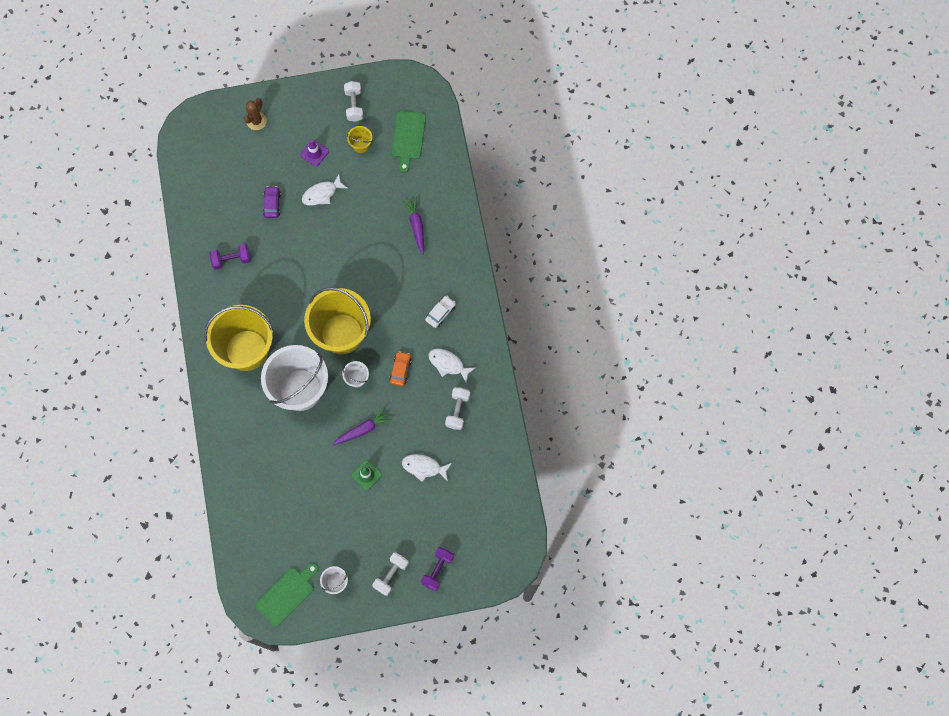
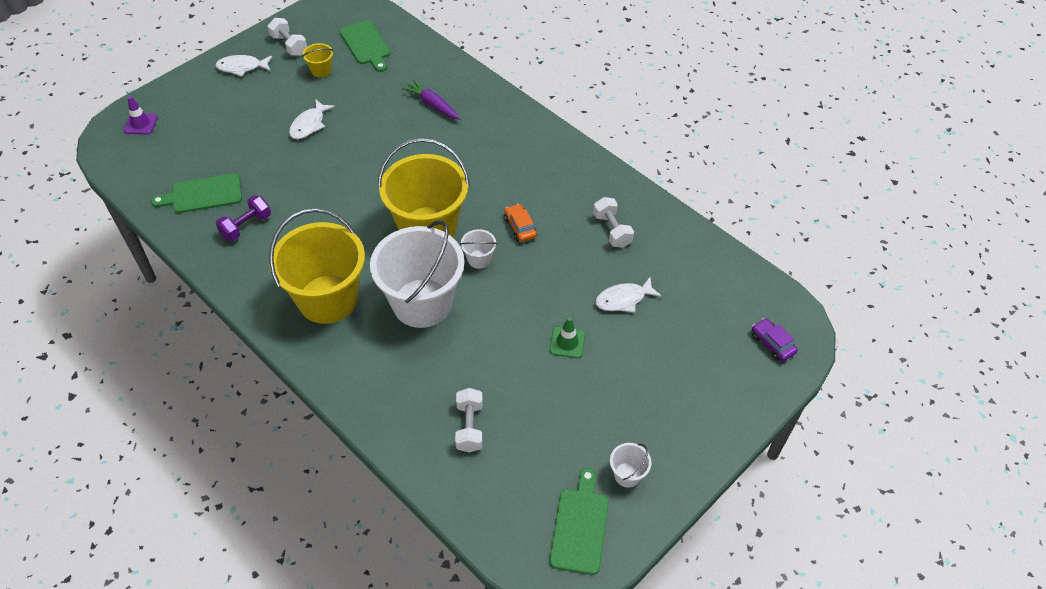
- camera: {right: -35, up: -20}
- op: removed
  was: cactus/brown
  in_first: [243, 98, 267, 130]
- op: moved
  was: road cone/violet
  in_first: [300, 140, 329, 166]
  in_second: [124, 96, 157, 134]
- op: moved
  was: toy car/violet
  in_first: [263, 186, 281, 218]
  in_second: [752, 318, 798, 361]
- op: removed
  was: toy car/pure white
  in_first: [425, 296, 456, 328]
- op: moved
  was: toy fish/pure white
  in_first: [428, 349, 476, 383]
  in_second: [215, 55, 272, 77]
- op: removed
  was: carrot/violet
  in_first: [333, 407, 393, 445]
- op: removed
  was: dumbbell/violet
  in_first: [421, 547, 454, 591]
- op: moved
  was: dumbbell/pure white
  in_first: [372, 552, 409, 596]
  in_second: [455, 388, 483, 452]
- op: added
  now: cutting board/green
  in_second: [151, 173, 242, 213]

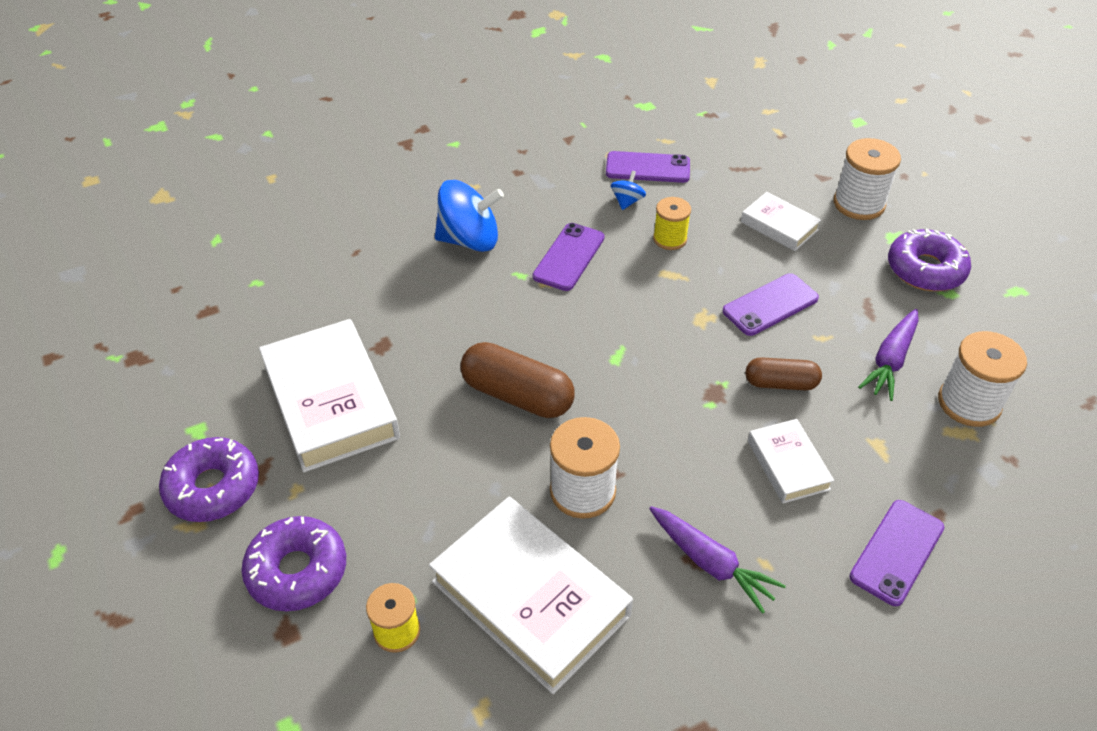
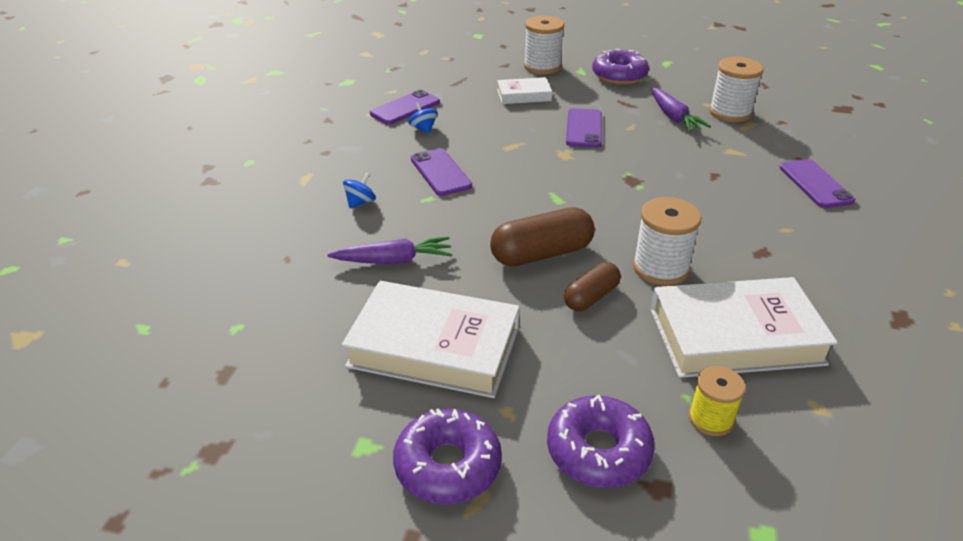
- camera: {right: -50, up: -10}
- op: resized
  was: whirligig/royal blue
  in_first: [435, 180, 504, 252]
  in_second: [343, 173, 376, 208]
  ratio: 0.47
- op: removed
  was: spool/yellow
  in_first: [653, 197, 691, 250]
- op: moved
  was: pill/brown
  in_first: [746, 357, 822, 390]
  in_second: [564, 262, 621, 311]
- op: removed
  was: hardback/pure white
  in_first: [748, 419, 834, 503]
- op: moved
  was: carrot/violet
  in_first: [649, 506, 786, 614]
  in_second: [327, 236, 452, 264]

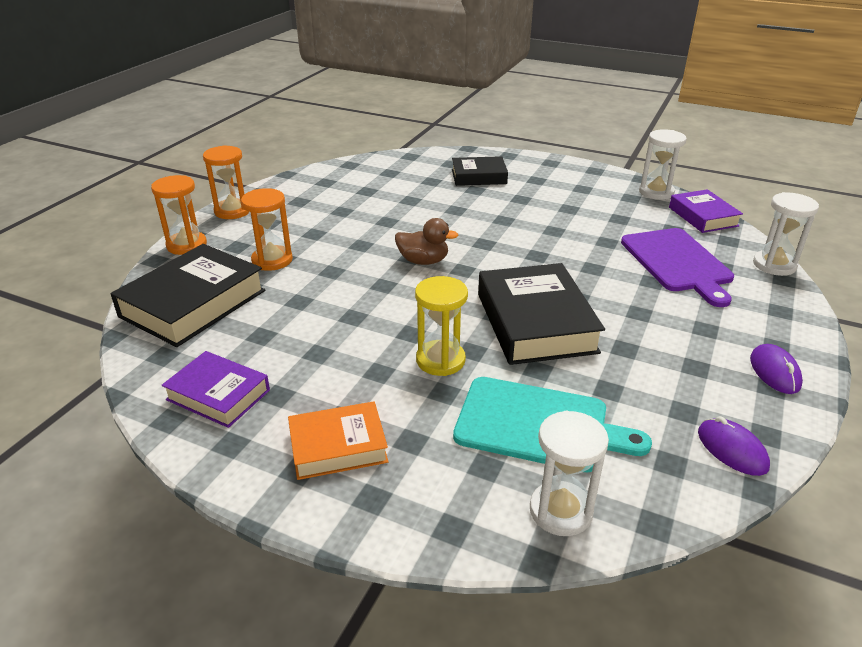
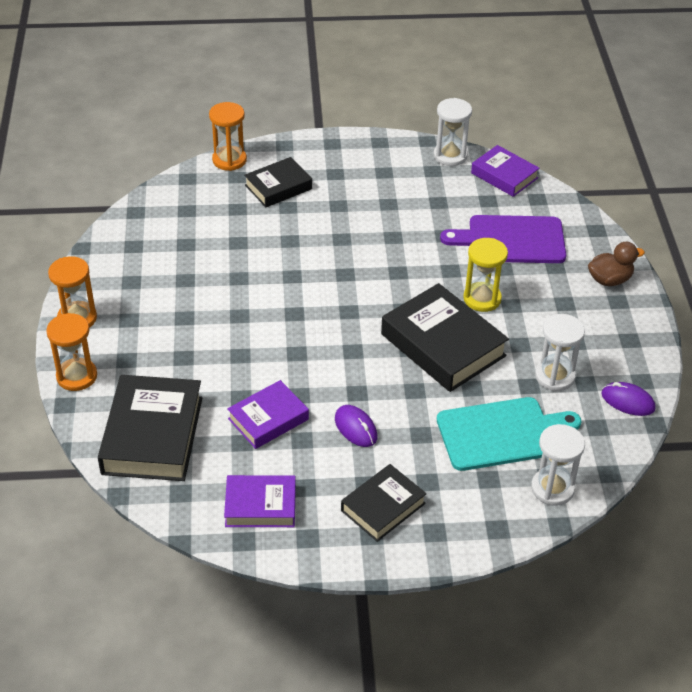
- camera: {right: -30, up: 10}
- op: moved
  was: sand timer/bright orange
  in_first: [241, 188, 293, 271]
  in_second: [209, 102, 247, 171]
- op: moved
  was: sand timer/pure white
  in_first: [753, 192, 819, 276]
  in_second: [535, 314, 585, 391]
- op: moved
  was: duck/brown
  in_first: [395, 218, 458, 265]
  in_second: [588, 242, 645, 286]
- op: turned
  was: cutting board/violet
  in_first: [621, 228, 734, 307]
  in_second: [440, 215, 566, 263]
  clockwise: 135
- op: moved
  was: sand timer/yellow
  in_first: [415, 276, 468, 376]
  in_second: [463, 238, 508, 312]
- op: moved
  was: mouse/violet
  in_first: [750, 344, 803, 394]
  in_second: [335, 405, 377, 447]
- op: recoloured
  was: hardback/bright orange
  now: hardback/ebony
  in_first: [288, 401, 389, 480]
  in_second: [341, 464, 427, 542]
- op: added
  now: hardback/violet
  in_second: [227, 380, 309, 449]

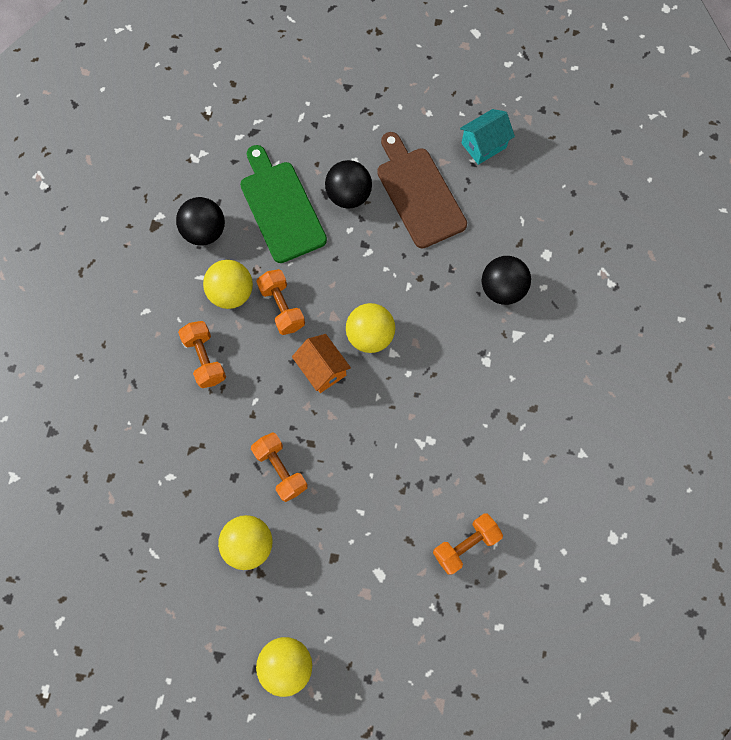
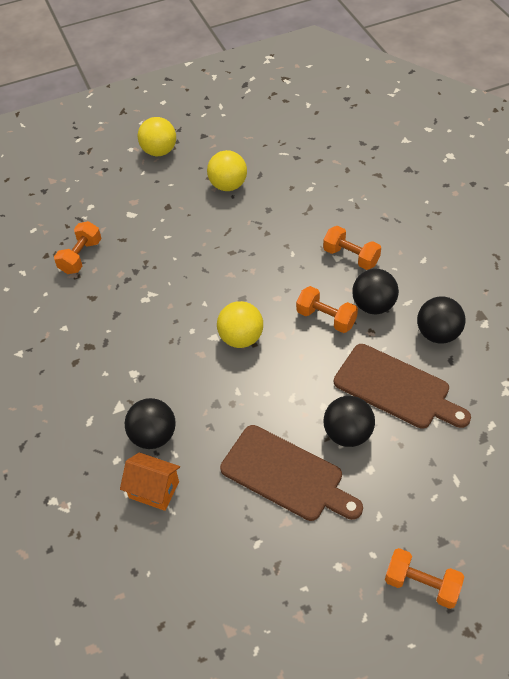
- camera: {right: 150, up: -20}
- op: removed
  was: cottage/aqua
  in_first: [460, 109, 515, 165]
- op: recoloured
  was: cutting board/green
  now: cutting board/brown
  in_first: [240, 145, 327, 263]
  in_second: [334, 344, 471, 429]
- op: recoloured
  was: sphere/yellow
  now: sphere/ebony
  in_first: [203, 260, 253, 309]
  in_second: [352, 269, 399, 314]
- op: moved
  was: cottage/bright orange
  in_first: [292, 334, 351, 393]
  in_second: [120, 452, 180, 511]
- op: moved
  was: dumbbell/bright orange
  in_first: [251, 432, 308, 502]
  in_second: [385, 548, 464, 609]

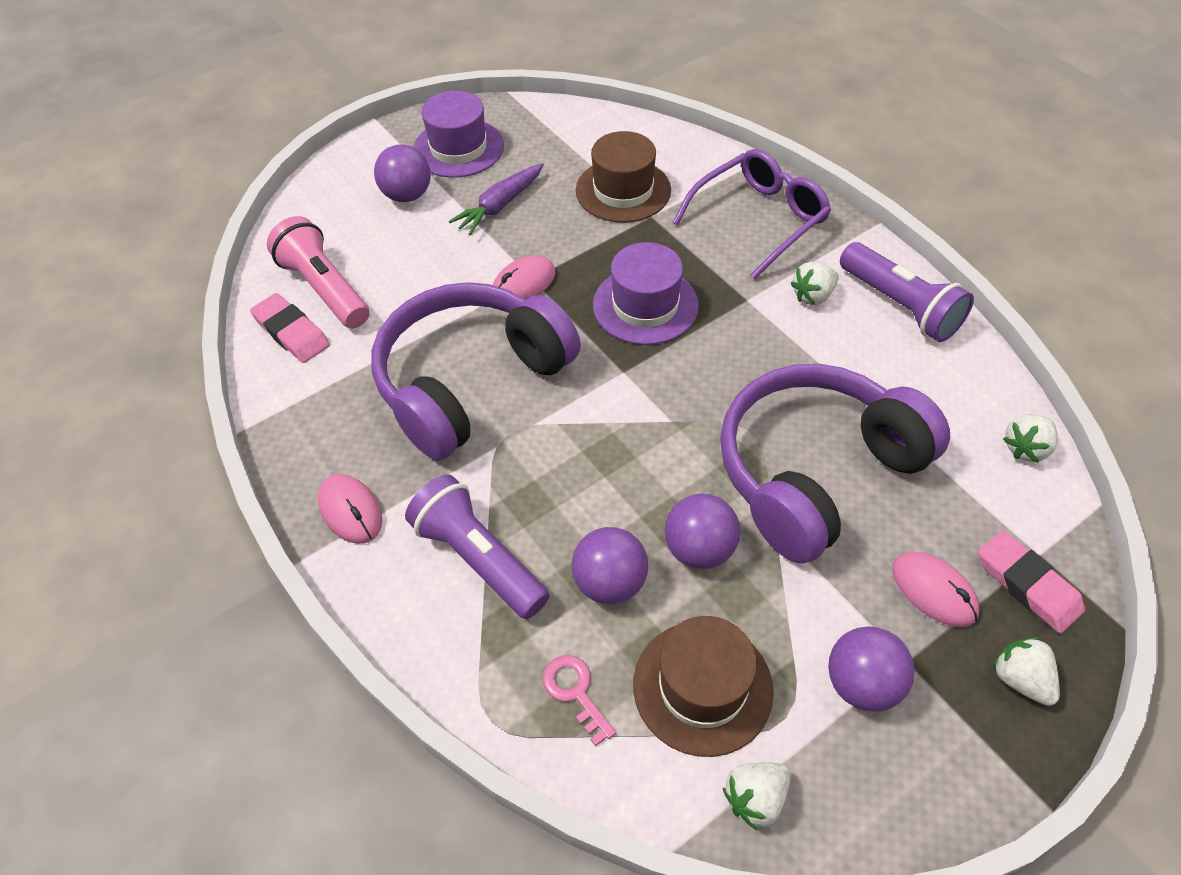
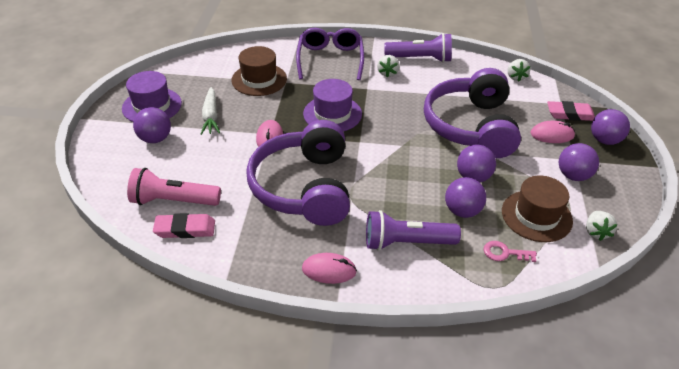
- camera: {right: -50, up: -10}
- op: recoloured
  was: carrot/violet
  now: carrot/pure white
  in_first: [449, 163, 544, 235]
  in_second: [201, 87, 220, 135]
- op: replaced
  was: toy strawberry/pure white
  now: sphere/violet
  in_first: [993, 637, 1060, 706]
  in_second: [591, 109, 630, 145]

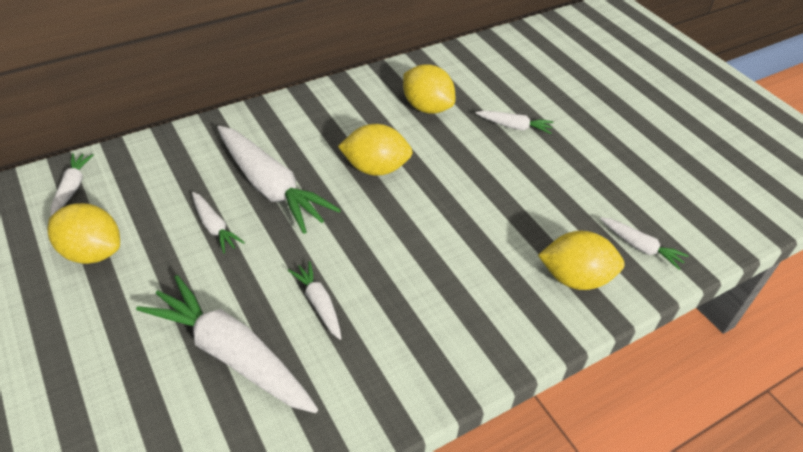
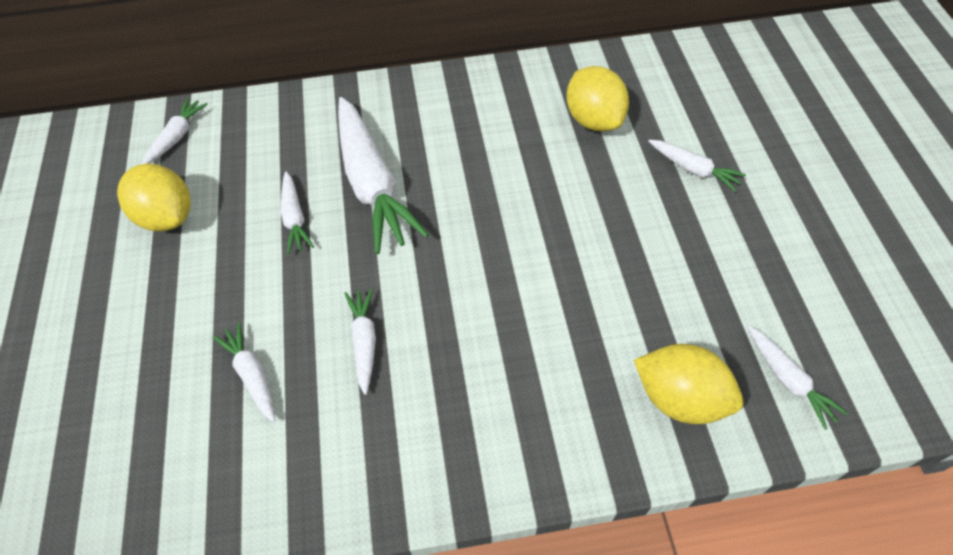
- camera: {right: 25, up: 10}
- op: removed
  was: toy lemon/yellow
  in_first: [338, 124, 413, 176]
- op: resized
  was: carrot/pure white
  in_first: [136, 275, 318, 413]
  in_second: [213, 322, 275, 422]
  ratio: 0.49

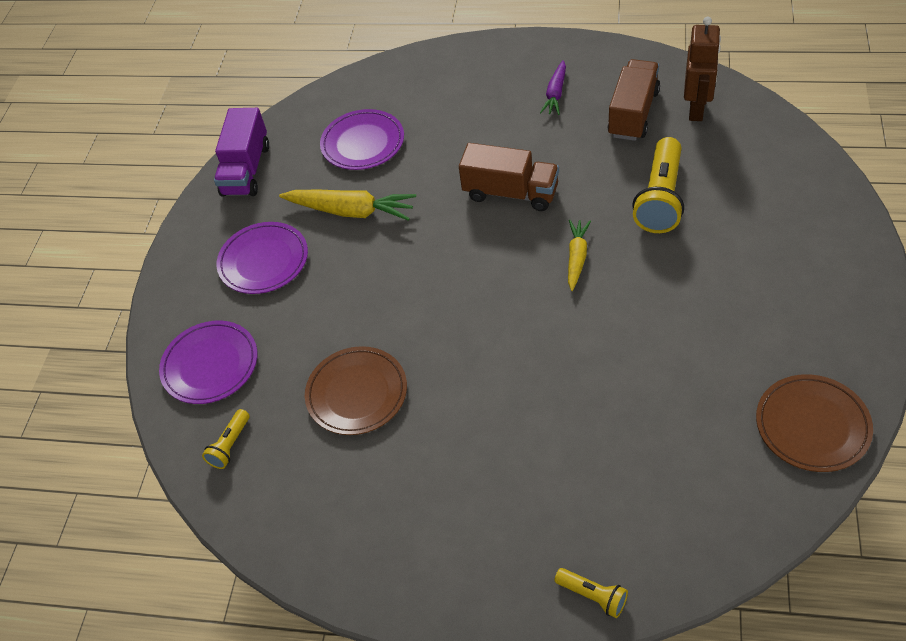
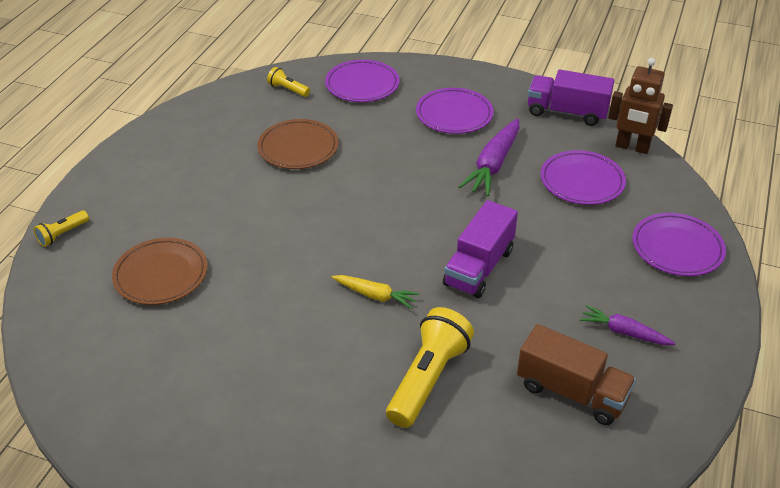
- camera: {right: 95, up: -10}
- op: moved
  was: robot/brown
  in_first: [684, 17, 721, 121]
  in_second: [608, 58, 673, 154]
- op: turned
  was: pocket torch/yellow
  in_first: [632, 137, 684, 233]
  in_second: [386, 307, 474, 428]
  clockwise: 90
- op: recoloured
  was: lorry/brown
  now: lorry/violet
  in_first: [459, 143, 559, 211]
  in_second: [443, 200, 518, 298]
- op: recoloured
  was: carrot/yellow
  now: carrot/violet
  in_first: [279, 190, 416, 221]
  in_second: [458, 118, 520, 196]
- op: moved
  was: dinner plate/brown
  in_first: [756, 374, 873, 472]
  in_second: [112, 238, 208, 305]
- op: added
  now: dinner plate/violet
  in_second: [632, 213, 726, 276]

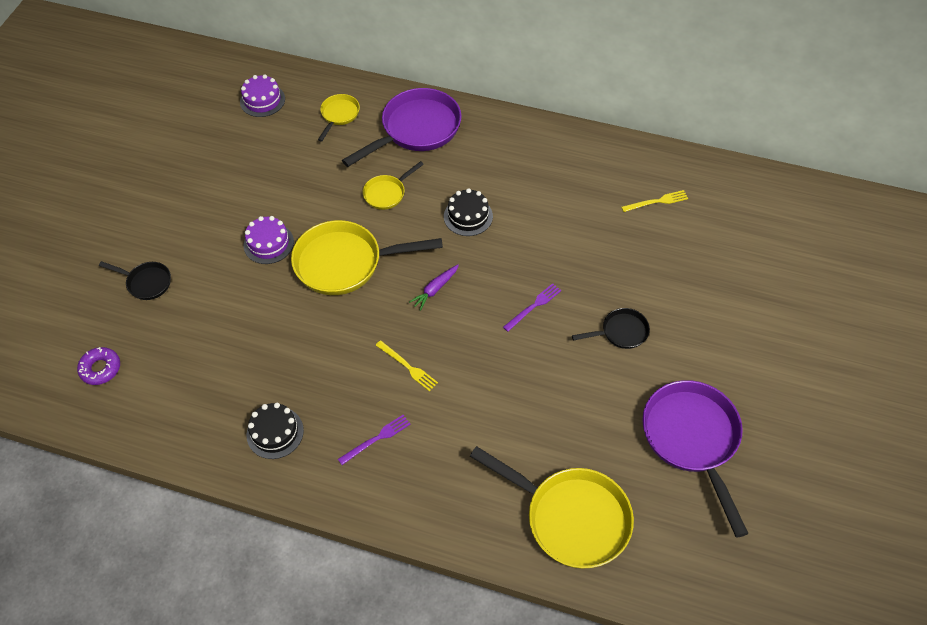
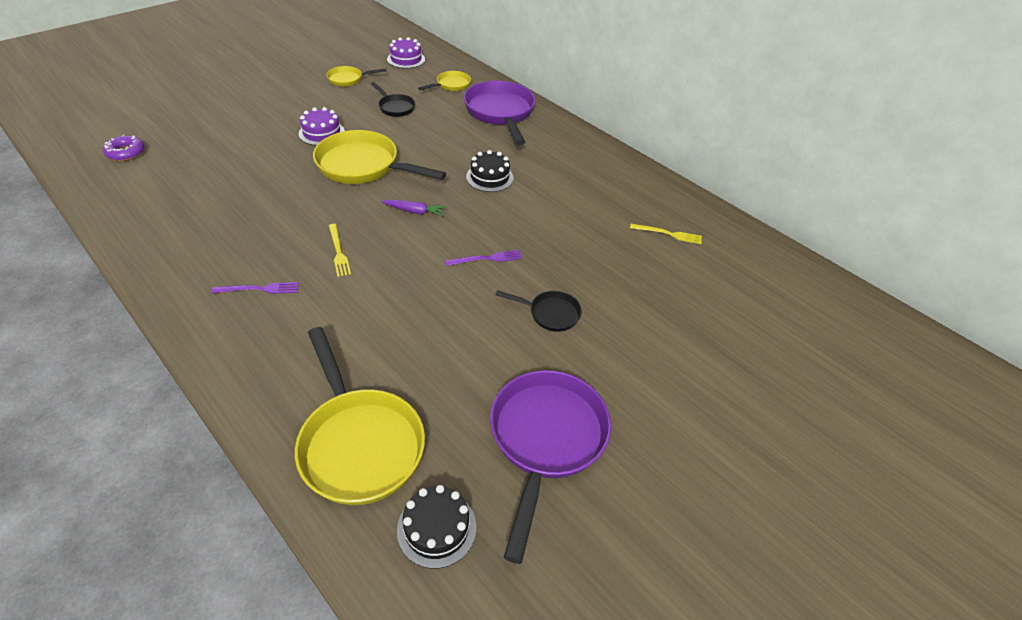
- camera: {right: 25, up: -10}
- op: turned
  was: skillet/violet
  in_first: [342, 88, 462, 167]
  in_second: [464, 81, 535, 145]
  clockwise: -90
- op: moved
  was: skillet/yellow
  in_first: [363, 161, 424, 210]
  in_second: [326, 66, 387, 87]
- op: moved
  was: skillet/ebony
  in_first: [99, 261, 171, 300]
  in_second: [371, 82, 415, 117]
- op: turned
  was: carrot/violet
  in_first: [409, 265, 459, 311]
  in_second: [381, 200, 446, 217]
  clockwise: -150
- op: moved
  was: gateau/ebony
  in_first: [247, 403, 304, 459]
  in_second: [397, 485, 476, 569]

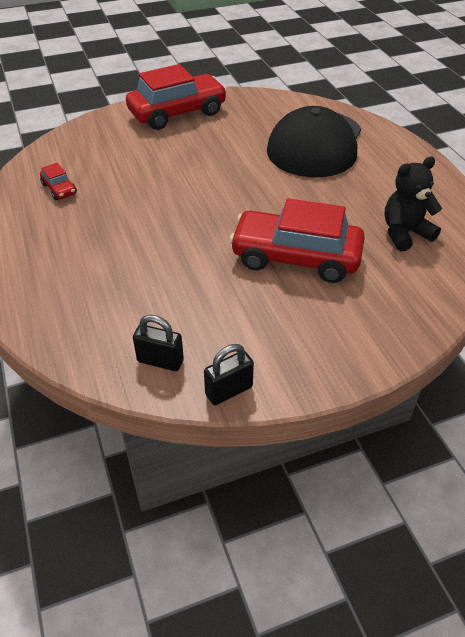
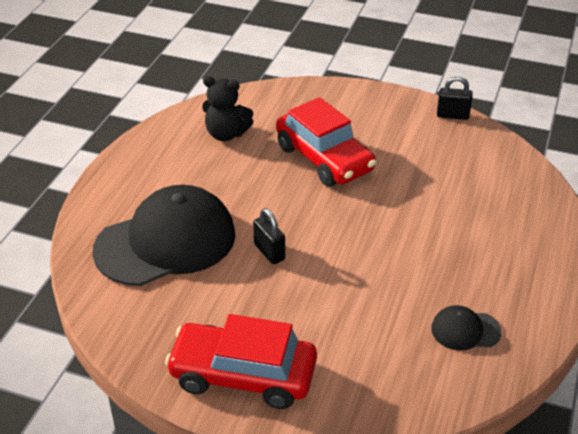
- camera: {right: -140, up: -5}
- op: replaced
  was: toy car/scarlet
  now: cap/ebony
  in_first: [40, 163, 77, 200]
  in_second: [431, 305, 502, 350]
- op: moved
  was: small lock/ebony
  in_first: [133, 315, 184, 371]
  in_second: [253, 208, 285, 264]

